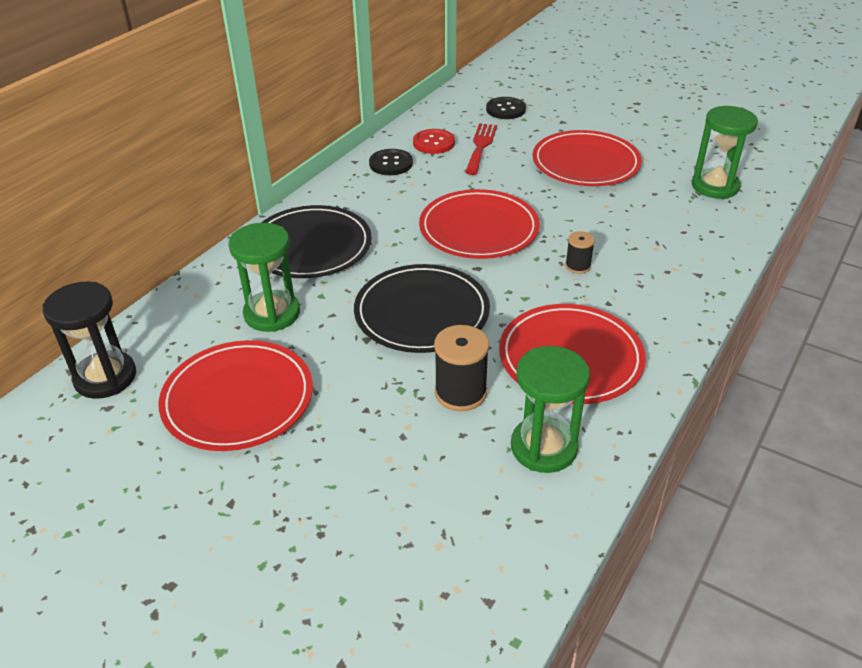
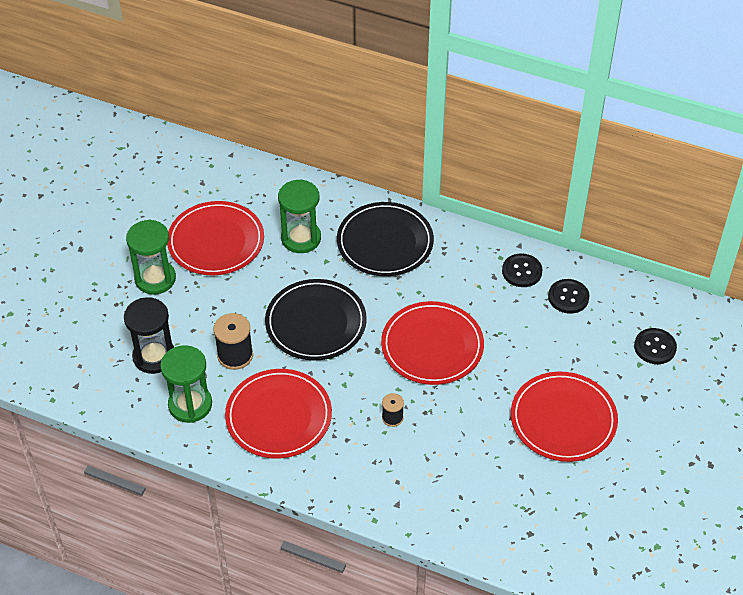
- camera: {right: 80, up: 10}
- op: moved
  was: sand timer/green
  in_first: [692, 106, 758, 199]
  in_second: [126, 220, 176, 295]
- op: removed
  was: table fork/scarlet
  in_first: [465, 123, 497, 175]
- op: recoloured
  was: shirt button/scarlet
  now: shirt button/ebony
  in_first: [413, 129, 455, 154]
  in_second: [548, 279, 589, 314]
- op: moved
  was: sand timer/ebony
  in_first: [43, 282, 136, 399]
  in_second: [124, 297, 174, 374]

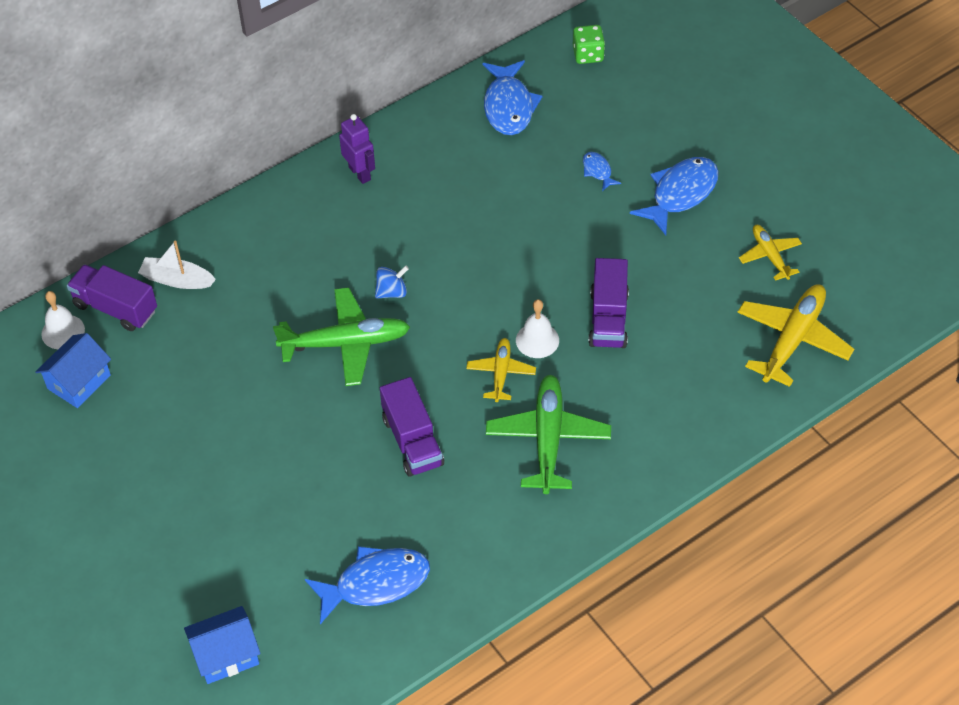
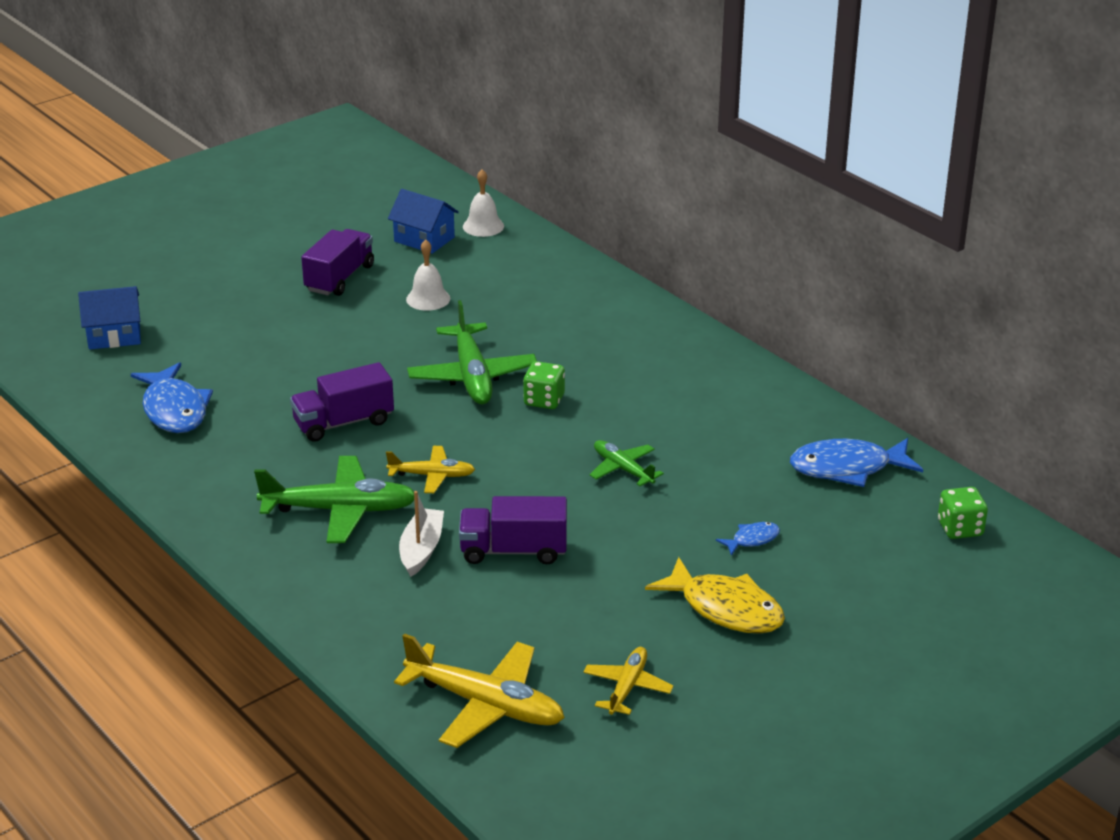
- camera: {right: 85, up: -20}
- op: removed
  was: robot/violet
  in_first: [339, 114, 375, 184]
- op: recoloured
  was: toy fish/royal blue
  now: toy fish/yellow
  in_first: [630, 157, 719, 235]
  in_second: [645, 557, 785, 634]
- op: turned
  was: toy plane/yellow
  in_first: [739, 225, 802, 281]
  in_second: [583, 647, 674, 715]
  clockwise: -45
- op: moved
  was: boat/pure white
  in_first: [138, 241, 216, 289]
  in_second: [399, 491, 444, 577]
- op: moved
  was: lorry/violet
  in_first: [67, 264, 157, 331]
  in_second: [301, 229, 374, 296]
- op: replaced
  was: whirligig/royal blue
  now: dice/green
  in_first: [375, 265, 409, 299]
  in_second: [523, 361, 565, 409]
- op: moved
  was: hand bell/pure white
  in_first: [516, 299, 559, 358]
  in_second: [406, 239, 450, 311]
- op: turned
  was: cottage/royal blue
  in_first: [184, 606, 261, 684]
  in_second: [78, 286, 141, 350]
  clockwise: -75
- op: added
  now: toy plane/green
  in_second: [589, 440, 664, 486]

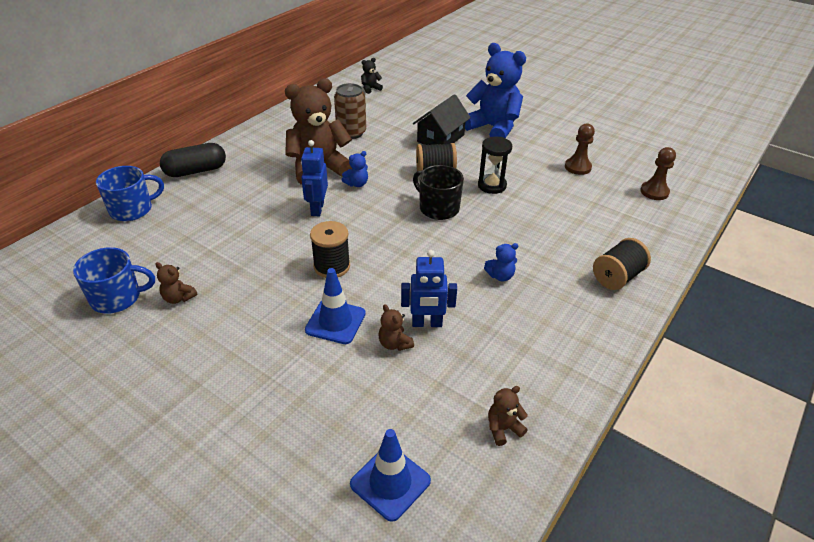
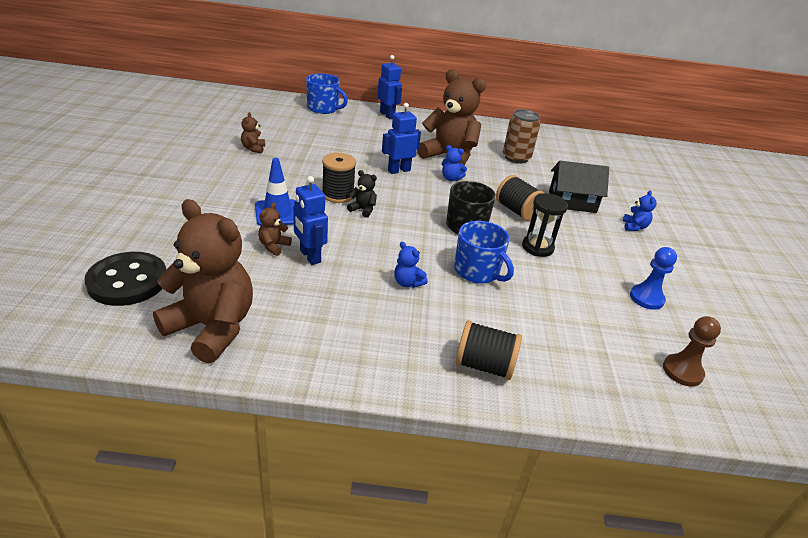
- camera: {right: 55, up: -5}
- op: resized
  was: teddy bear/royal blue
  in_first: [465, 43, 526, 138]
  in_second: [623, 191, 657, 231]
  ratio: 0.41
- op: moved
  was: teddy bear/ebony
  in_first: [361, 58, 383, 94]
  in_second: [347, 170, 377, 218]
- op: recoloured
  was: game pawn/brown
  now: game pawn/royal blue
  in_first: [565, 124, 595, 175]
  in_second: [630, 247, 677, 310]
- op: replaced
  was: pill/ebony
  now: robot/royal blue
  in_first: [160, 143, 226, 177]
  in_second: [377, 55, 402, 119]
- op: moved
  was: tea mug/royal blue
  in_first: [73, 247, 155, 314]
  in_second: [454, 221, 514, 283]
- op: resized
  was: teddy bear/brown
  in_first: [488, 386, 528, 446]
  in_second: [153, 199, 253, 363]
  ratio: 2.44
- op: replaced
  was: road cone/royal blue
  now: shirt button/ebony
  in_first: [350, 429, 431, 522]
  in_second: [84, 252, 166, 306]

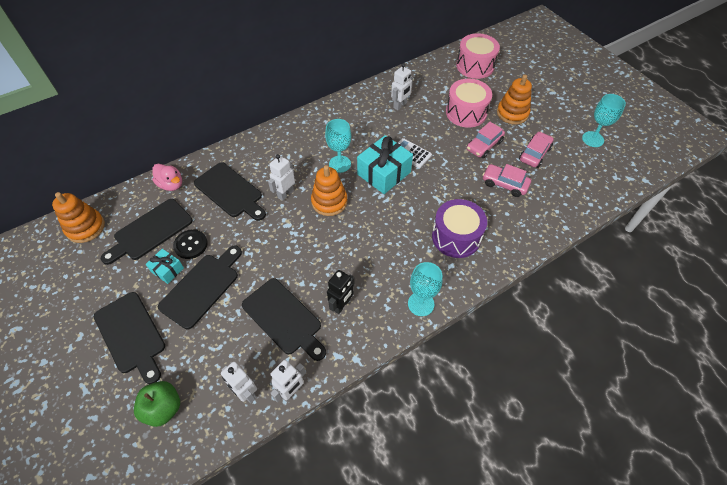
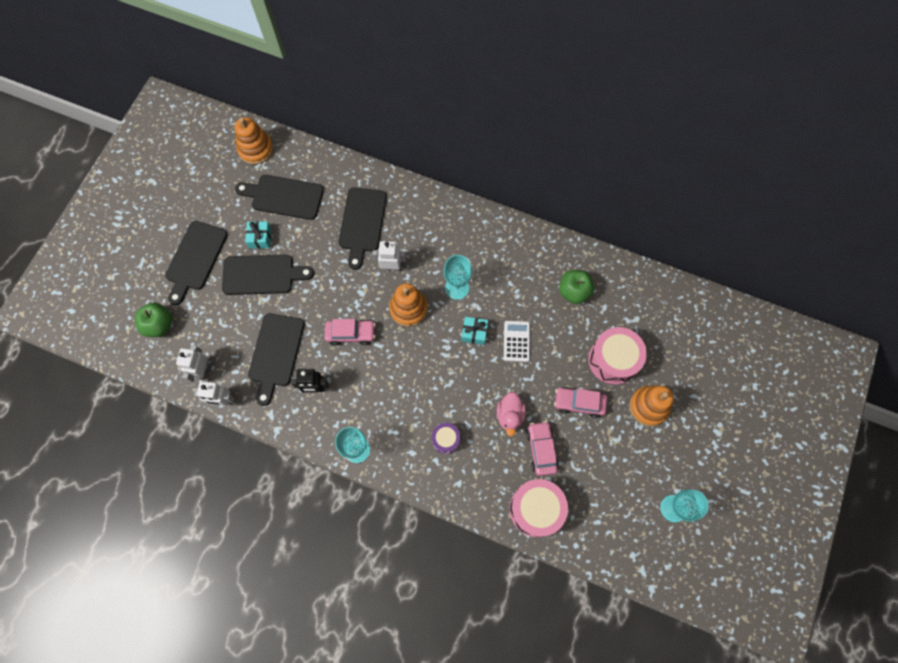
- camera: {right: 55, up: 15}
- op: moved
  was: drum/rose-pink
  in_first: [456, 33, 500, 79]
  in_second: [510, 479, 568, 537]
- op: replaced
  was: robot/pure white
  now: toy apple/green
  in_first: [391, 63, 413, 110]
  in_second: [559, 270, 594, 304]
- op: moved
  was: toy car/rose-pink
  in_first: [519, 131, 554, 168]
  in_second: [325, 319, 376, 346]
- op: resized
  was: wrapped gift/aqua
  in_first: [357, 135, 413, 194]
  in_second: [461, 317, 488, 345]
  ratio: 0.53
- op: moved
  was: duck/rose-pink
  in_first: [152, 164, 182, 191]
  in_second: [497, 392, 526, 437]
- op: resized
  was: drum/violet
  in_first: [432, 199, 487, 258]
  in_second: [432, 423, 460, 454]
  ratio: 0.54
- op: removed
  was: shirt button/ebony
  in_first: [173, 229, 208, 259]

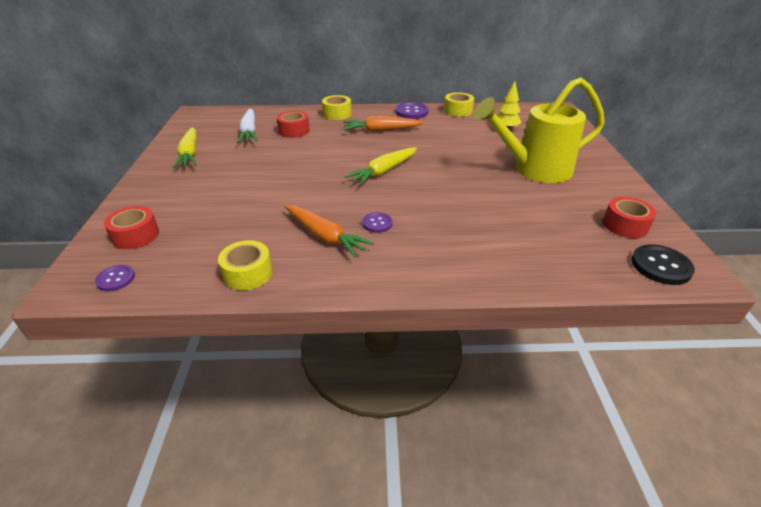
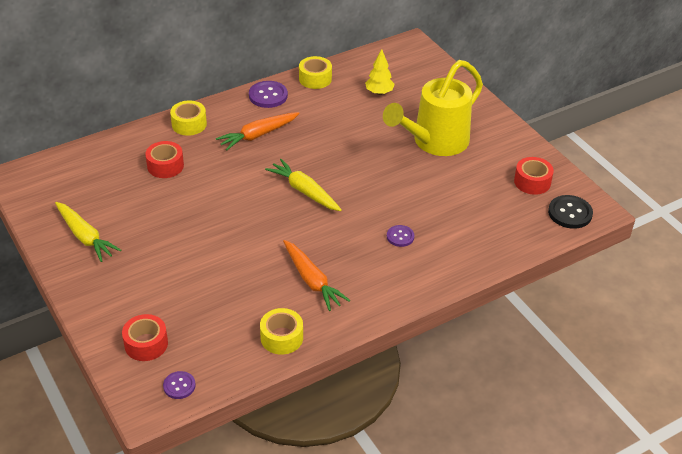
- camera: {right: -30, up: 5}
- op: removed
  was: carrot/pure white
  in_first: [237, 108, 258, 143]
- op: turned
  was: carrot/yellow
  in_first: [345, 147, 417, 185]
  in_second: [265, 159, 342, 211]
  clockwise: 120
- op: turned
  was: carrot/bright orange
  in_first: [284, 205, 374, 257]
  in_second: [283, 240, 350, 311]
  clockwise: 45
- op: moved
  was: shirt button/violet
  in_first: [362, 212, 392, 233]
  in_second: [387, 225, 414, 247]

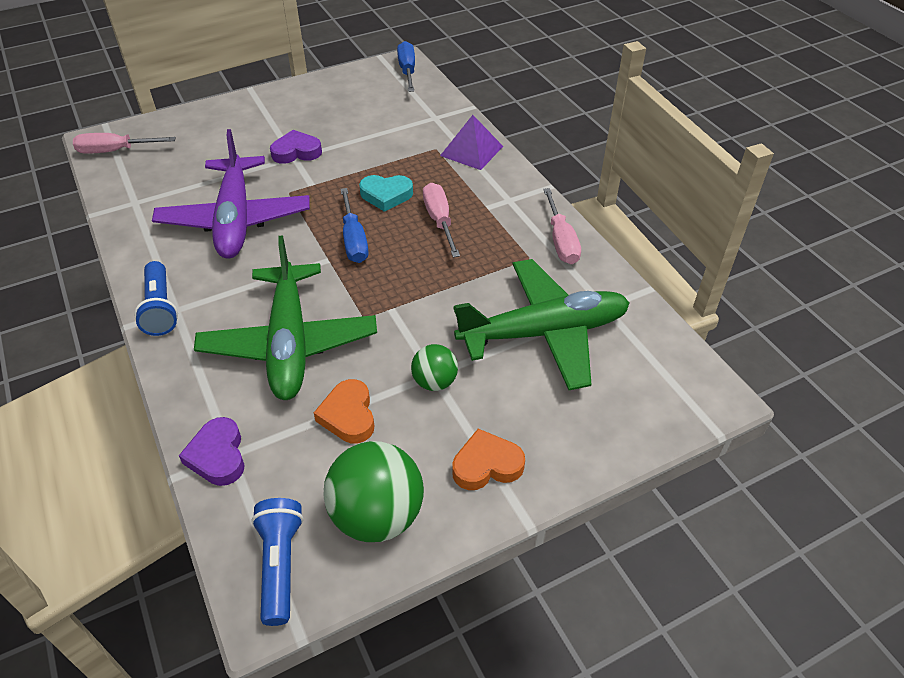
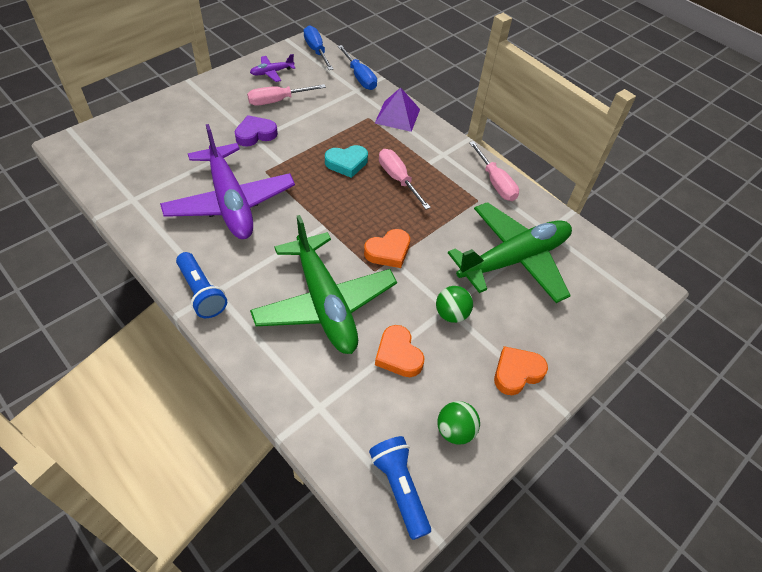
- camera: {right: -20, up: 5}
- op: moved
  was: hand screwdriver/rose-pink
  in_first: [73, 133, 176, 154]
  in_second: [247, 84, 326, 106]
- op: moved
  was: hand screwdriver/royal blue
  in_first: [340, 188, 369, 263]
  in_second: [338, 45, 377, 90]
- op: removed
  was: heart/violet
  in_first: [179, 417, 245, 486]
- op: resized
  was: sphere/green
  in_first: [324, 441, 424, 542]
  in_second: [437, 401, 480, 445]
  ratio: 0.55
- op: added
  now: toy plane/violet
  in_second: [250, 54, 295, 82]
- op: added
  now: heart/bright orange
  in_second: [364, 229, 410, 268]

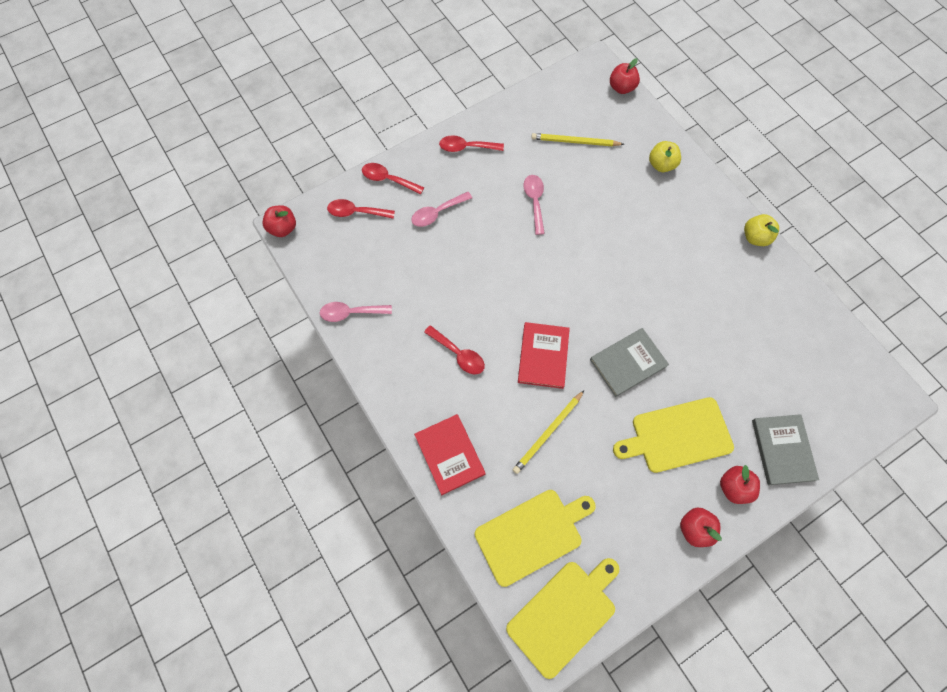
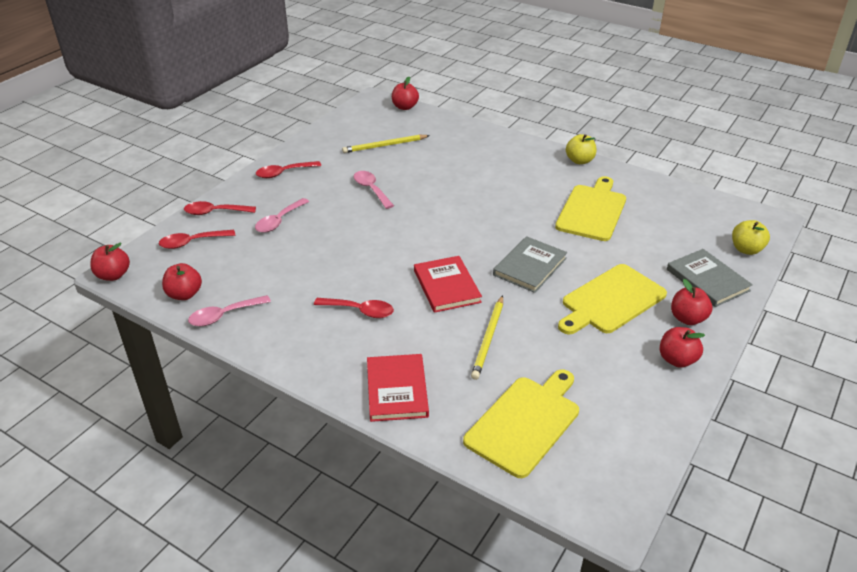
- camera: {right: -25, up: -30}
- op: moved
  was: toy apple/yellow
  in_first: [649, 141, 681, 172]
  in_second: [732, 220, 770, 255]
- op: turned
  was: hardback/scarlet
  in_first: [414, 414, 485, 495]
  in_second: [367, 354, 429, 422]
  clockwise: 45
- op: moved
  was: cutting board/yellow
  in_first: [506, 558, 619, 679]
  in_second: [555, 176, 626, 241]
- op: added
  now: toy apple/scarlet
  in_second: [162, 263, 202, 300]

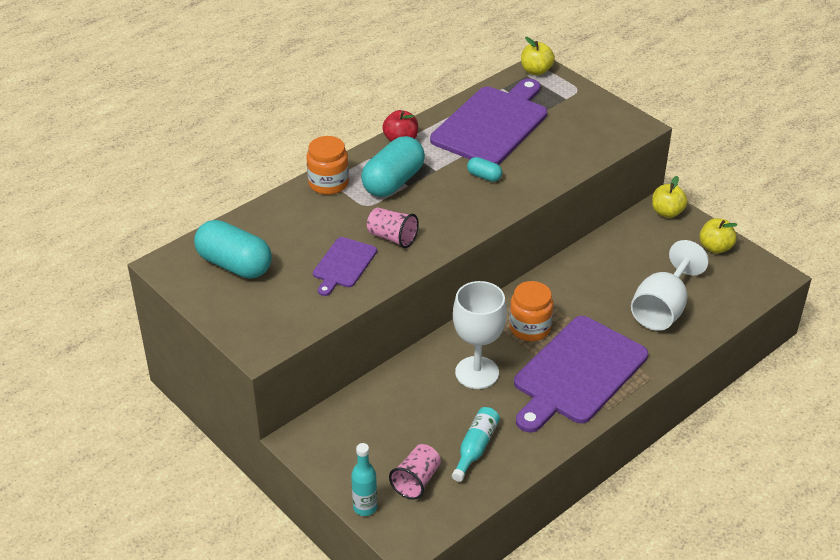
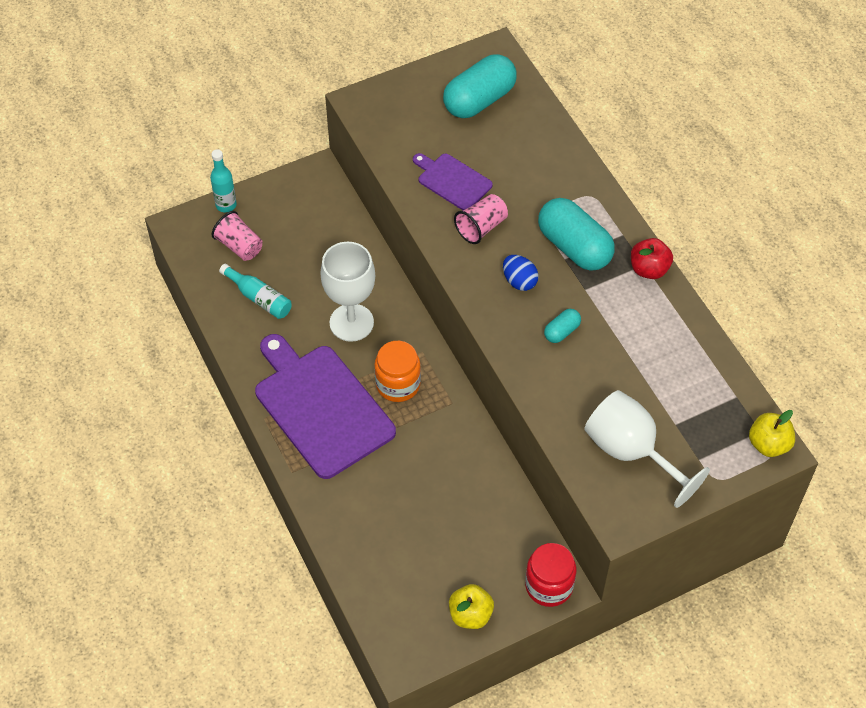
- camera: {right: 105, up: 15}
- op: removed
  was: cutting board/violet
  in_first: [430, 79, 547, 165]
- op: removed
  was: jam jar/bright orange
  in_first: [307, 136, 349, 195]
- op: replaced
  was: toy apple/yellow
  now: jam jar/scarlet
  in_first: [652, 176, 688, 218]
  in_second: [525, 543, 576, 607]
- op: moved
  was: chalice/pure white
  in_first: [631, 240, 709, 331]
  in_second: [584, 390, 710, 508]
- op: added
  now: egg shape/royal blue
  in_second: [503, 255, 539, 291]

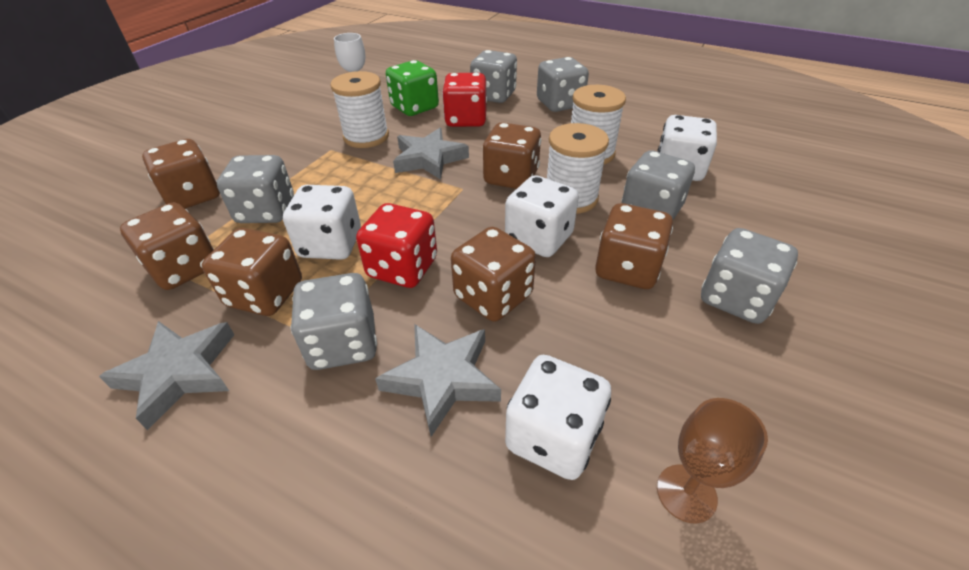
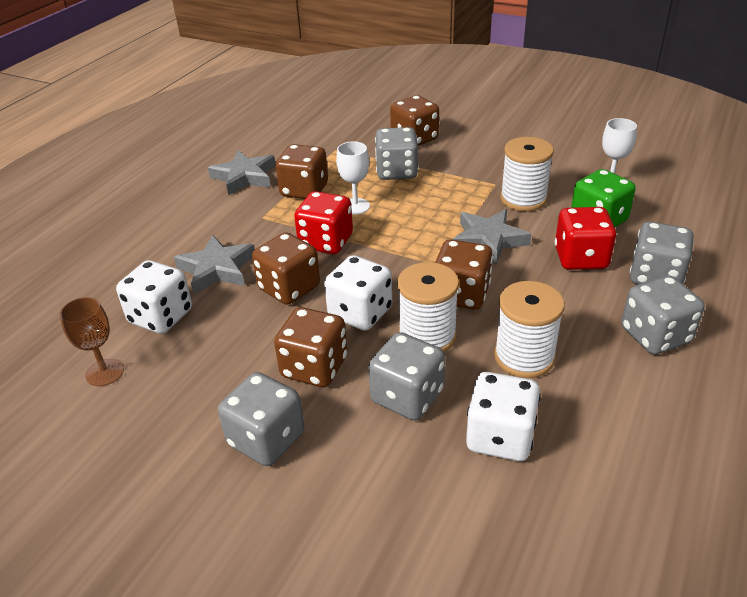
- camera: {right: 90, up: -5}
- op: replaced
  was: dice/pure white
  now: chalice/pure white
  in_first: [283, 185, 361, 260]
  in_second: [336, 141, 370, 215]
- op: removed
  was: dice/brown
  in_first: [120, 202, 214, 290]
- op: removed
  was: dice/grey
  in_first: [291, 273, 377, 370]

